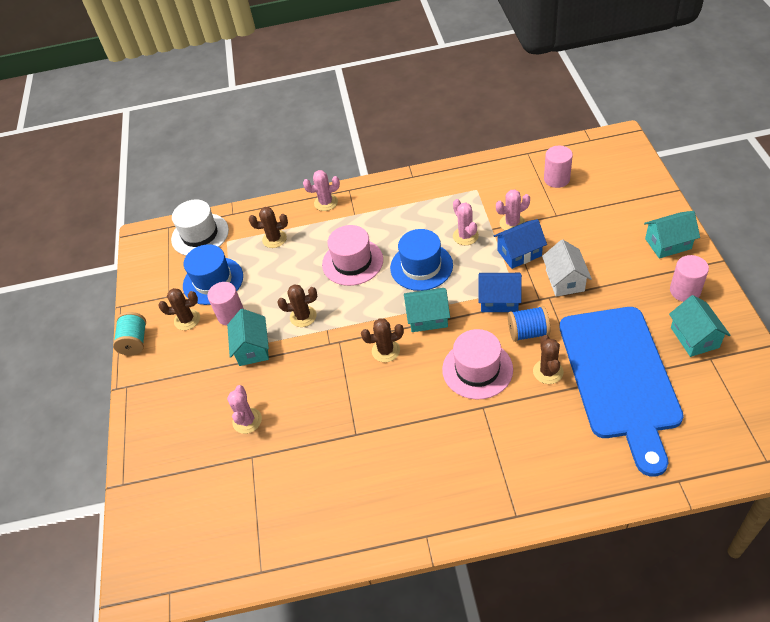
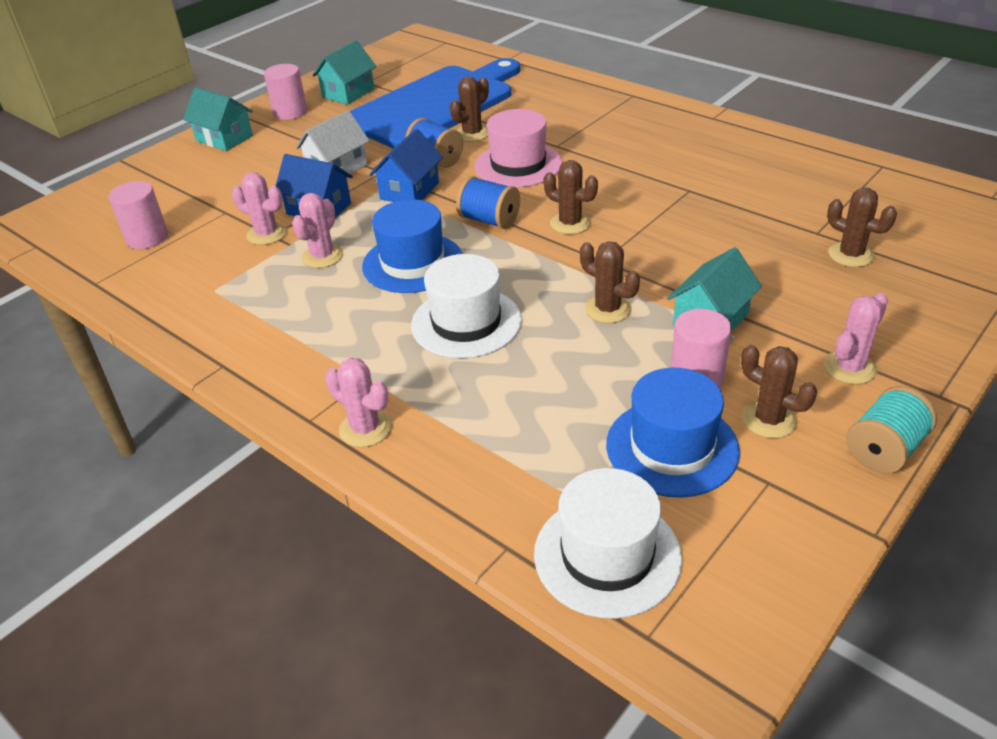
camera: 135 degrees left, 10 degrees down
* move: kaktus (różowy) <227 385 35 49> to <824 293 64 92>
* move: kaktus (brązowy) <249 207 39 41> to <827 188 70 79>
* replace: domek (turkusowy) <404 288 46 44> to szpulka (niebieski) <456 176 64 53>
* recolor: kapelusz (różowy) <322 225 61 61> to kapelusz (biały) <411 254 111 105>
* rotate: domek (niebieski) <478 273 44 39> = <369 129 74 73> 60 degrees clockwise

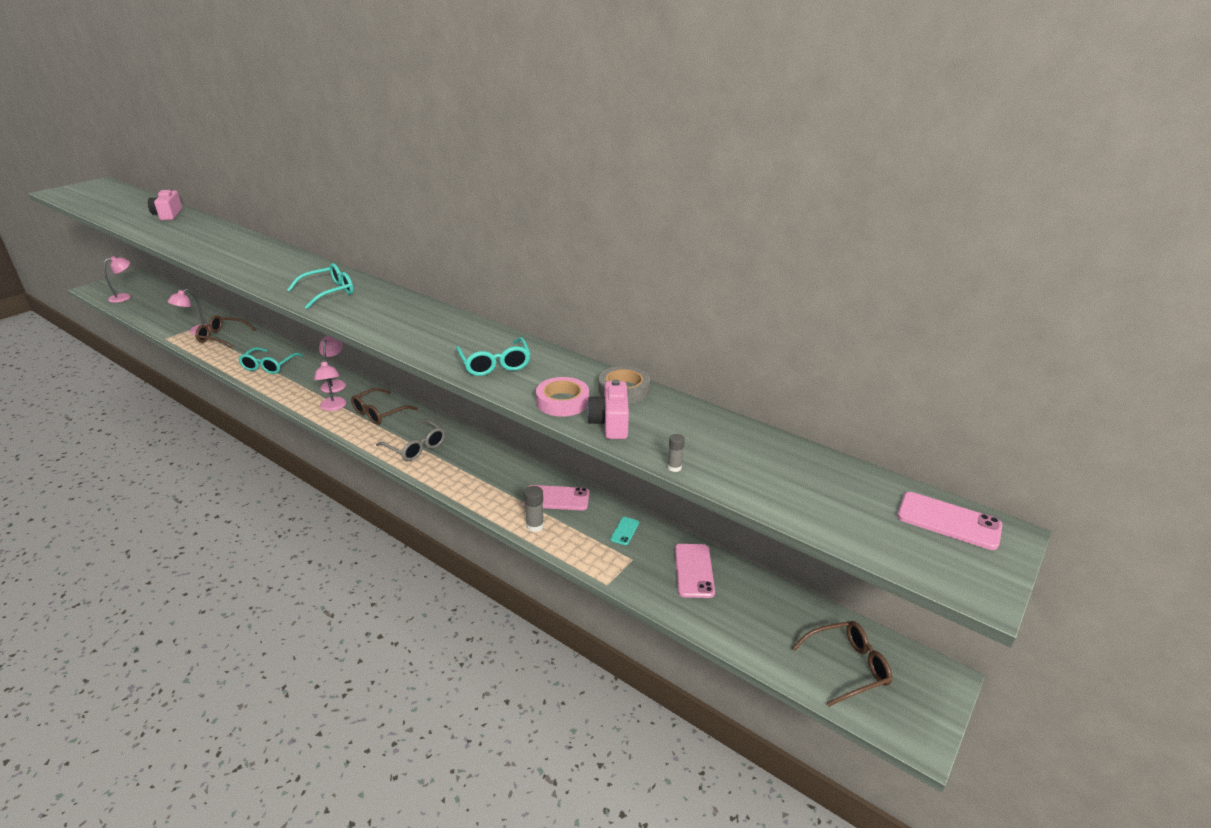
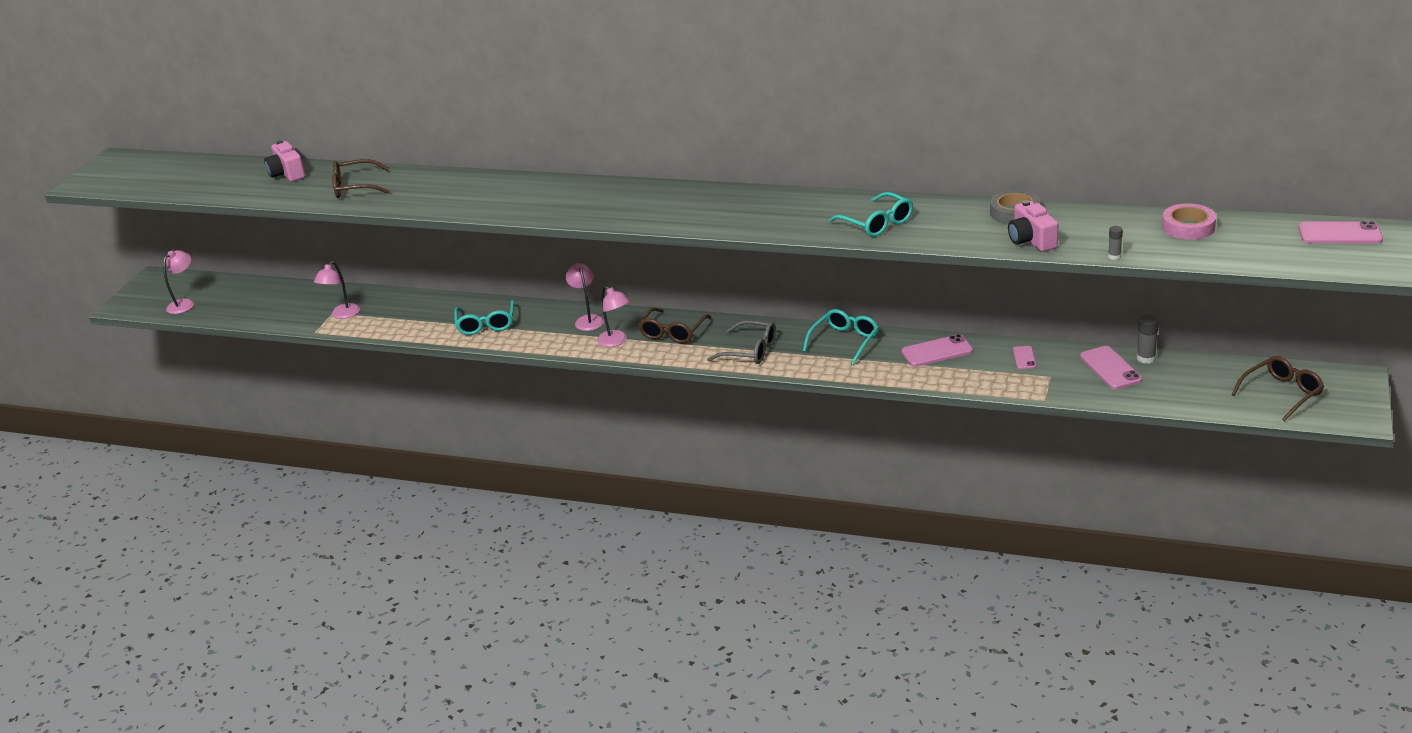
camera: 15 degrees left, 0 degrees up
* move: okulary (brązowy) <195 315 61 33> to <332 159 58 39>
* move: okulary (turkusowy) <287 263 66 46> to <802 309 77 56>
* move: klej w sztyfcie (szary) <524 486 20 46> to <1137 315 22 49>
* move: taśma klejąca (różowy) <536 377 53 40> to <1162 203 54 37>
* recolor: telefon (turkusowy) <610 517 29 28> to telefon (różowy) <1013 346 23 23>

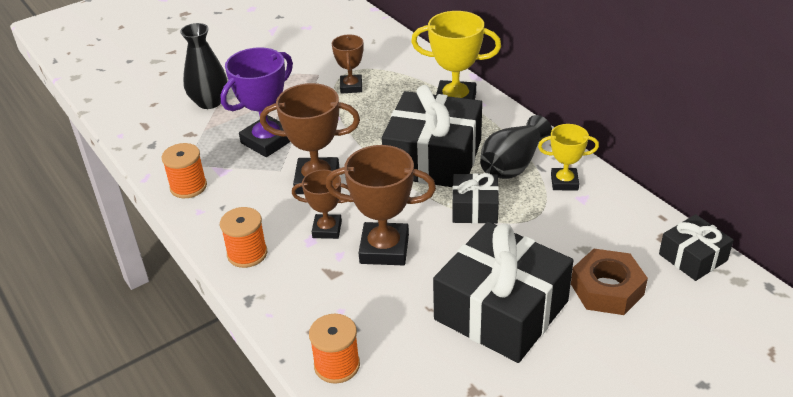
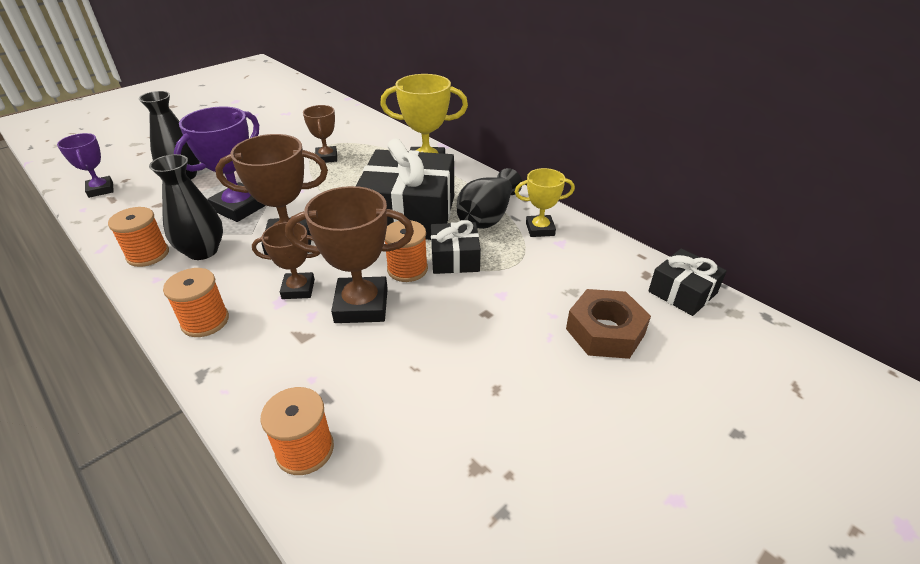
camera: 10 degrees left, 0 degrees up
* delete: prezent (czarny) <433 222 140 141>
* insert: puchar (fioletowy) <57 133 57 65>
* insert: wazon (czarny) <149 154 74 106>
* insert: szpulka (pomarańczowy) <385 220 43 62>

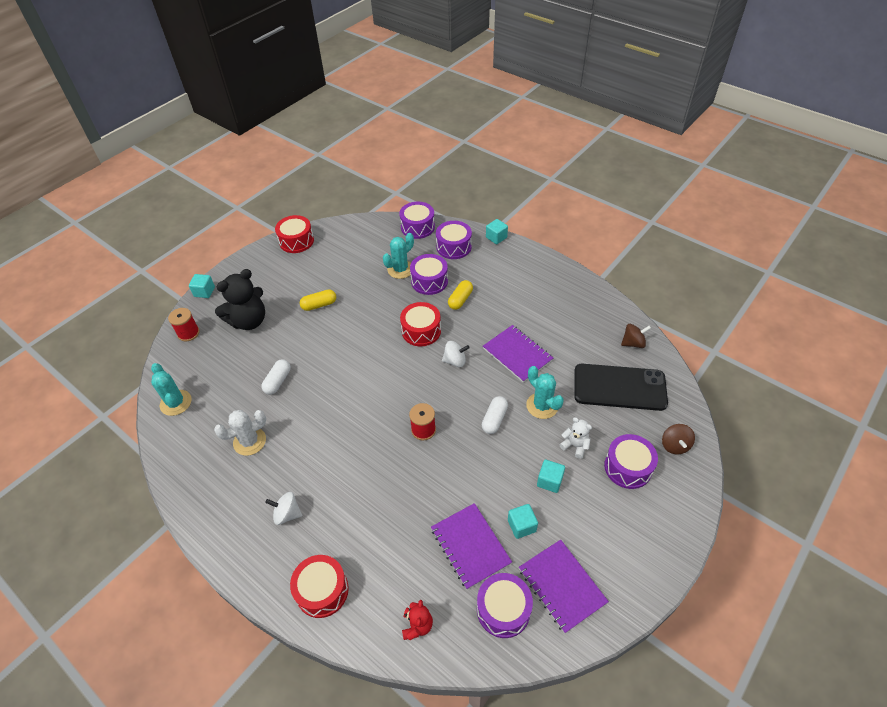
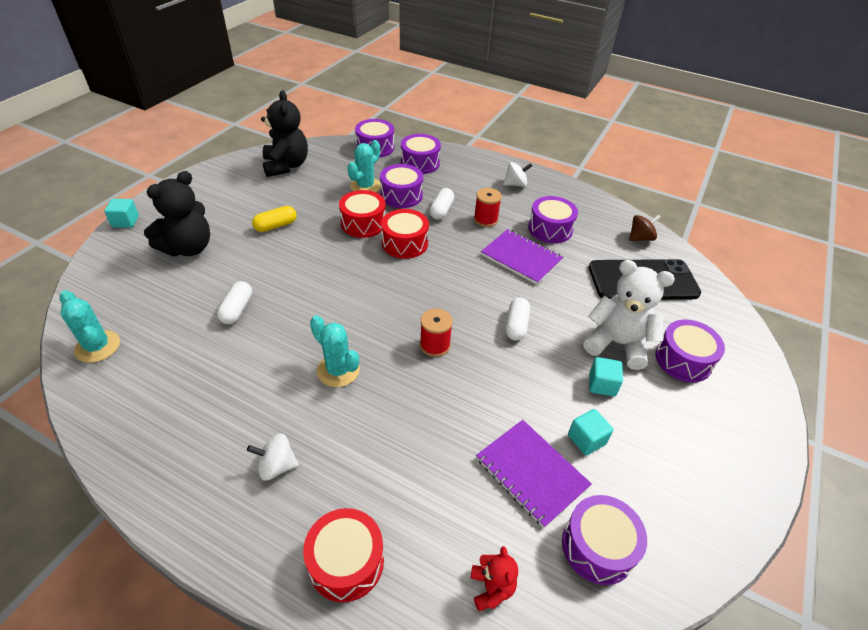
camera: 15 degrees left, 5 degrees down
* delete: kaktus (biały) <214 410 52 46>
* delete: sześcian (turkusowy) <486 219 22 25>
* delete: zeszyt (fioletowy) <519 539 90 94>
* delete: bączek (brązowy) <662 424 33 31>
* insert: miś (czarny) <261 90 47 87>
* insert: bęben (fioletowy) <528 196 50 47>
* move: szpulka (czerwony) <168 308 32 33> to <474 188 28 39>
* move: bęben (czerwony) <275 215 39 38> to <339 190 47 48>
* move: bączek (biały) <442 341 28 26> to <503 162 29 25>
* move: kaktus (turkusowy) <526 366 38 53> to <310 315 50 72>
* recolor: kapsułka (żółty) <448 280 25 30> to kapsułka (biały) <429 188 25 32>
* resize: miś (biały) <559 417 33 42> = <583 260 92 110> x2.01

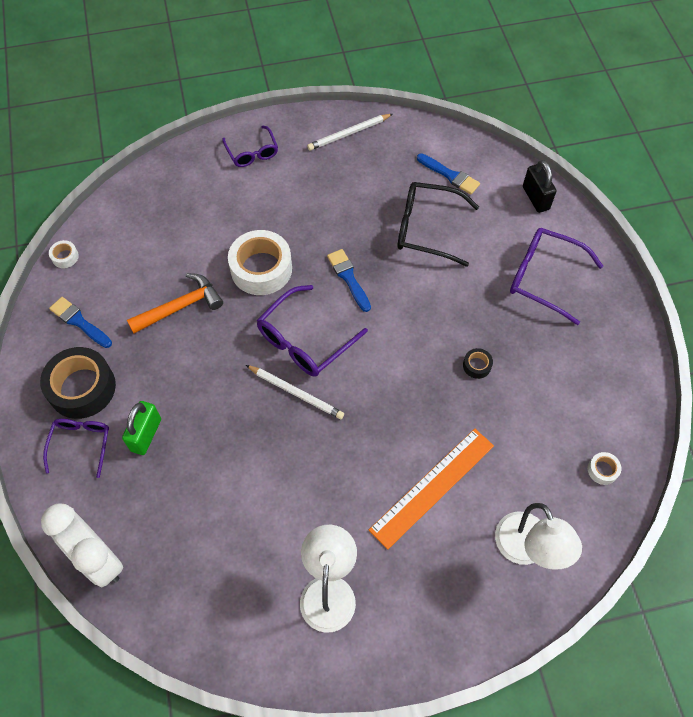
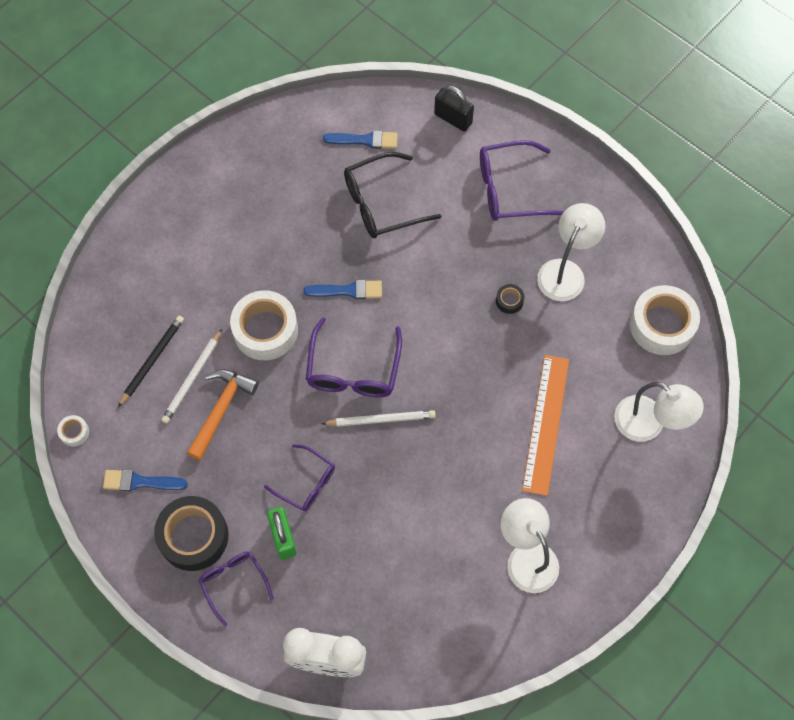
camera: 35 degrees left, 5 degrees up
* insert: ołówek (czarny) <118 315 66 92>
* insert: lampka (biały) <537 203 68 98>
* move: okulary (fioletowy) <222 126 56 41> to <264 444 71 67>
* move: ołówek (biały) <307 114 86 36> to <161 329 61 95>
* rotate: pędzel (niebieski) <327 249 44 63> = <303 280 79 19> 150 degrees clockwise
* resize: taśma klejąca (biały) <588 452 33 33> = <630 285 70 70> x2.31

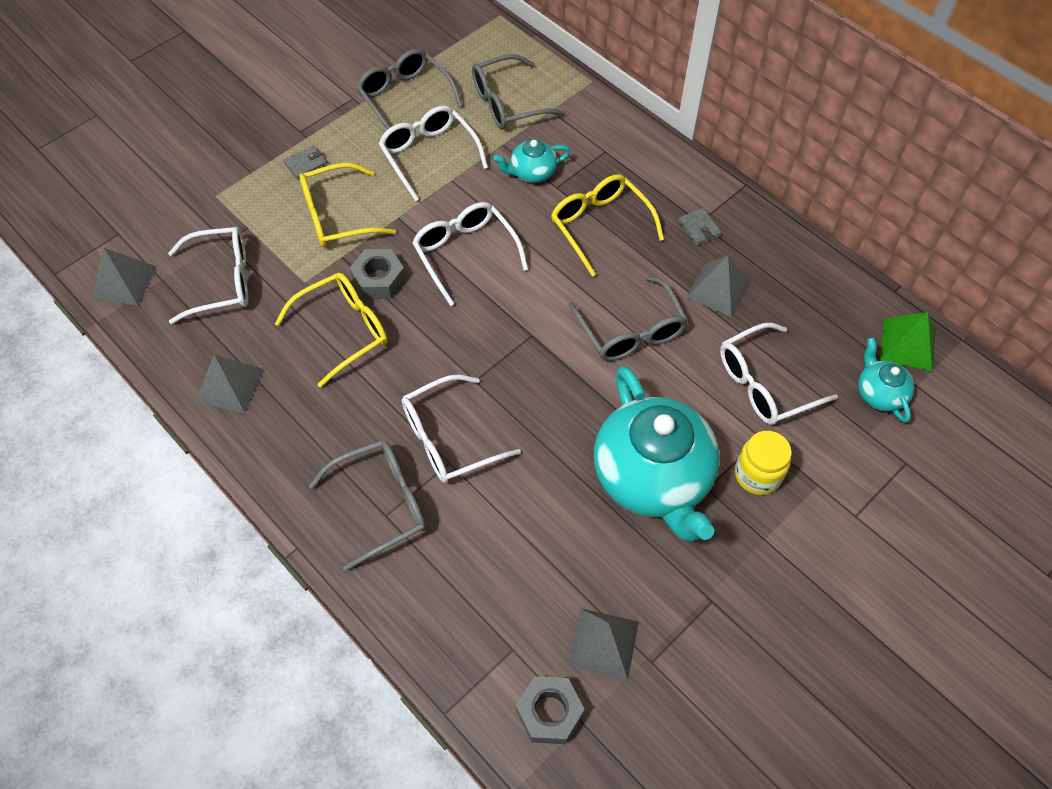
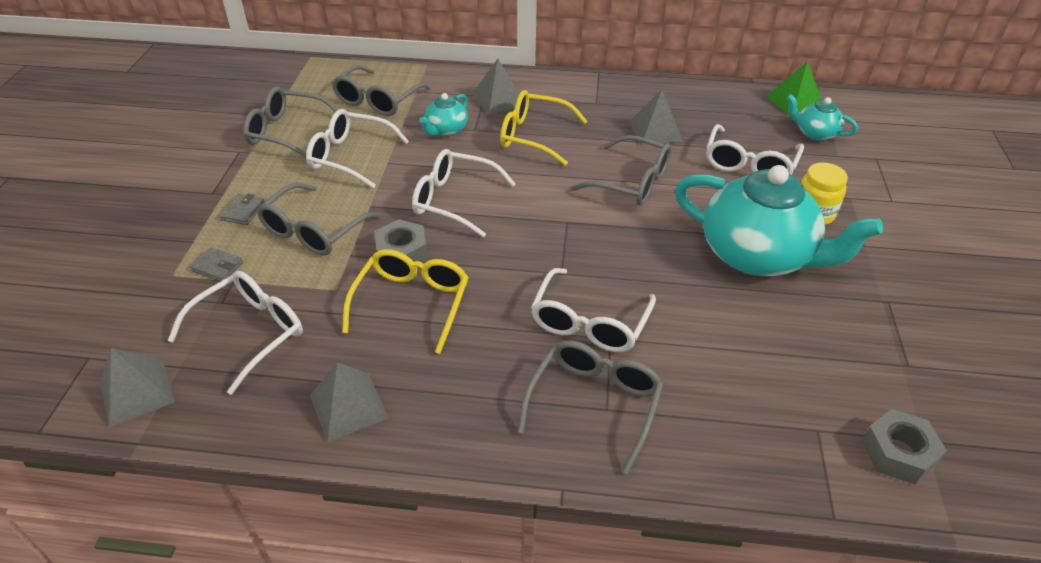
camera: 40 degrees left, 15 degrees down
* move: piramida (szary) <568 608 71 72> to <472 59 47 56>
* move: portfel (szary) <678 208 44 38> to <190 247 53 35>
* recolor: okulary (żółty) <299 163 97 84> to okulary (szary) <257 183 124 73>

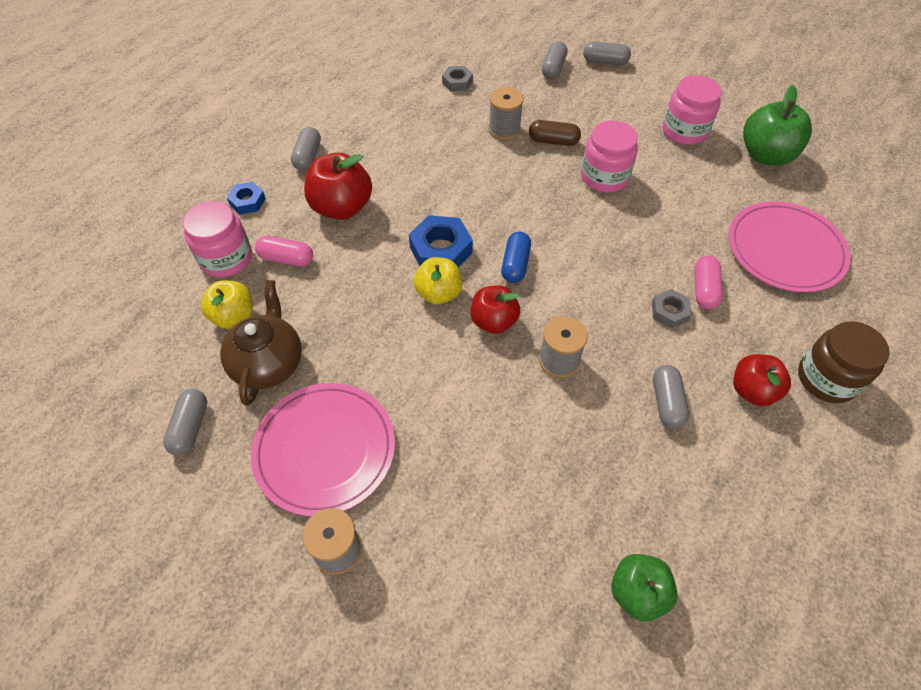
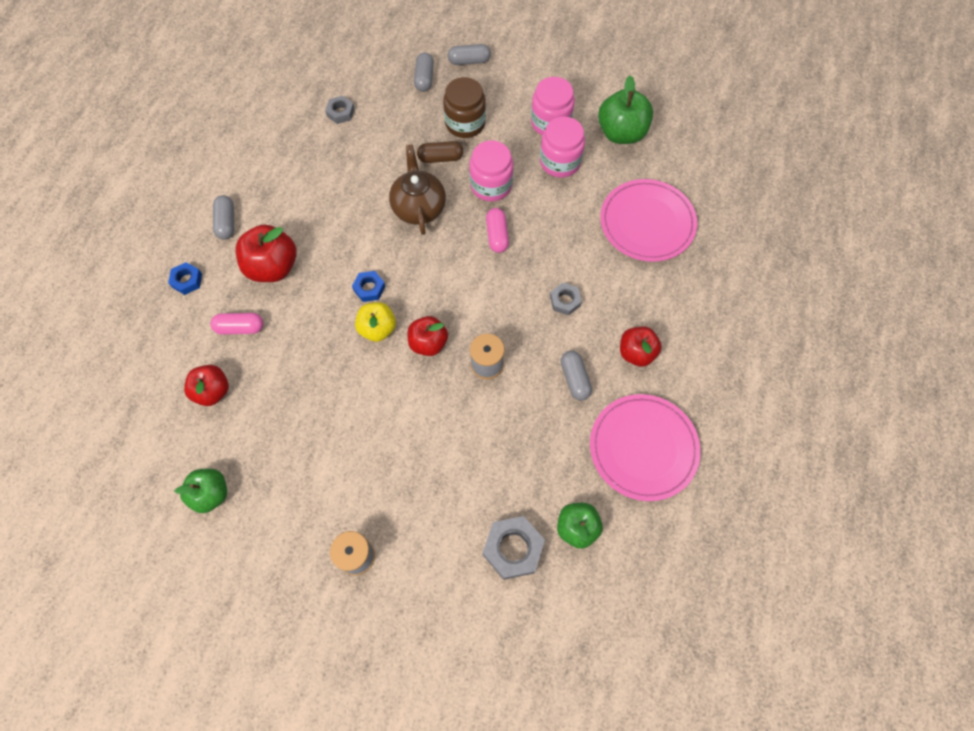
camera: 15 degrees left, 10 degrees up
* delete: szpulka (szary) <488 87 36 53>
* delete: kapsułka (niebieski) <501 232 30 51>
* insert: nakrętka (szary) <483 516 62 64>
* move: słoik (różowy) <183 201 69 76> to <540 117 45 60>
* move: imbryk (brązowy) <220 280 82 126> to <389 144 57 91>
* move: talerz (różowy) <251 383 144 133> to <590 394 111 107>
* move: kapsułka (różowy) <694 256 29 53> to <486 208 23 45>
* move: słoik (brązowy) <798 321 92 82> to <443 77 43 61>
* replace: kapsułka (szary) <163 389 44 67> to jabłko (zielony) <174 469 53 44>
* recolor: jabłko (żółty) <201 281 52 48> to jabłko (czerwony) <184 365 45 41>
* resize: nakrętka (niebieski) <409 215 64 53> = <352 271 33 31> x0.59

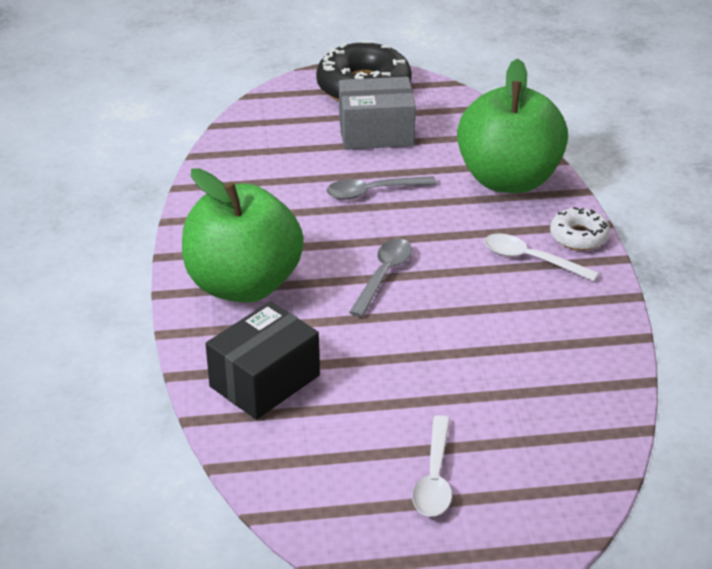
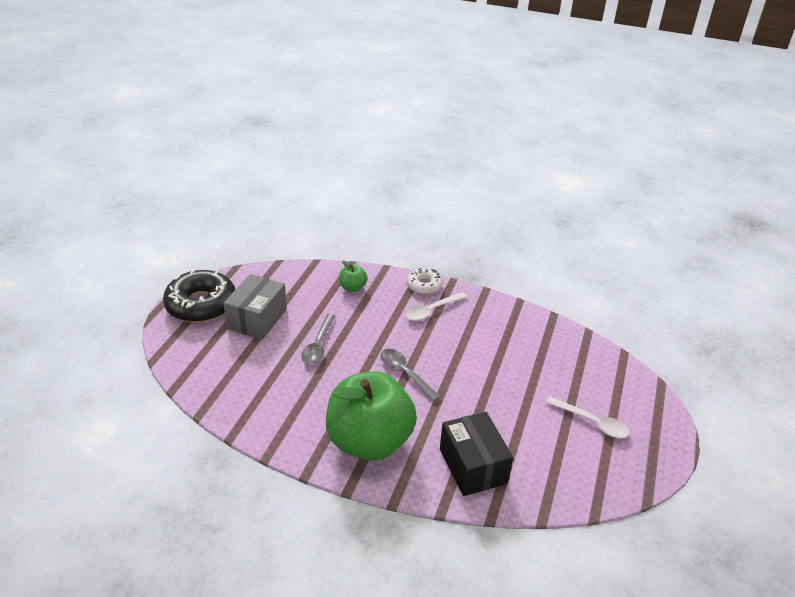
camera: 65 degrees left, 0 degrees up
* resize: jabłko (zielony) <457 58 111 135> = <339 260 29 32> x0.40

